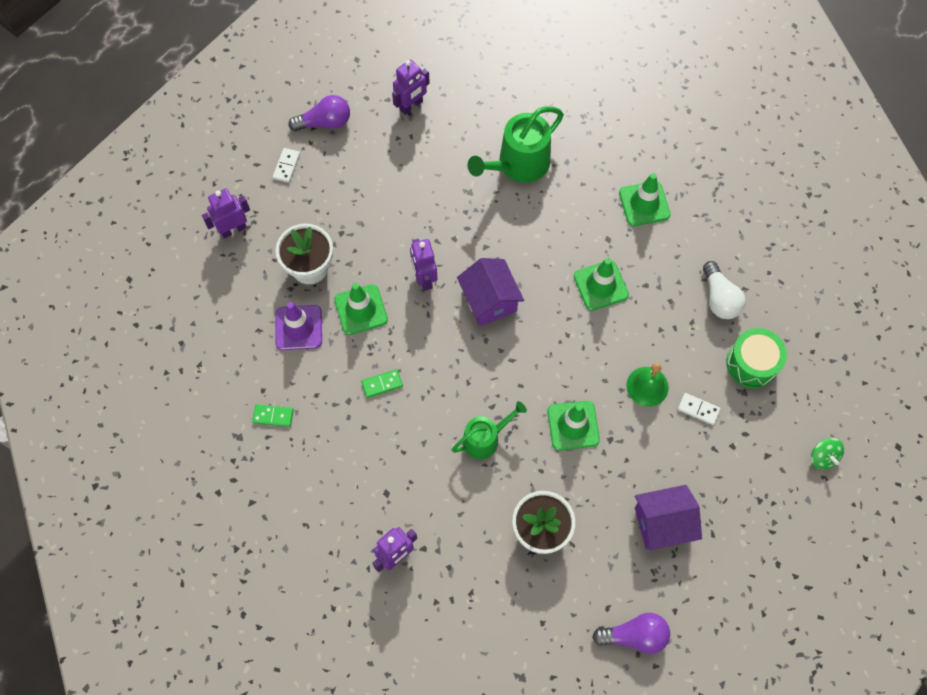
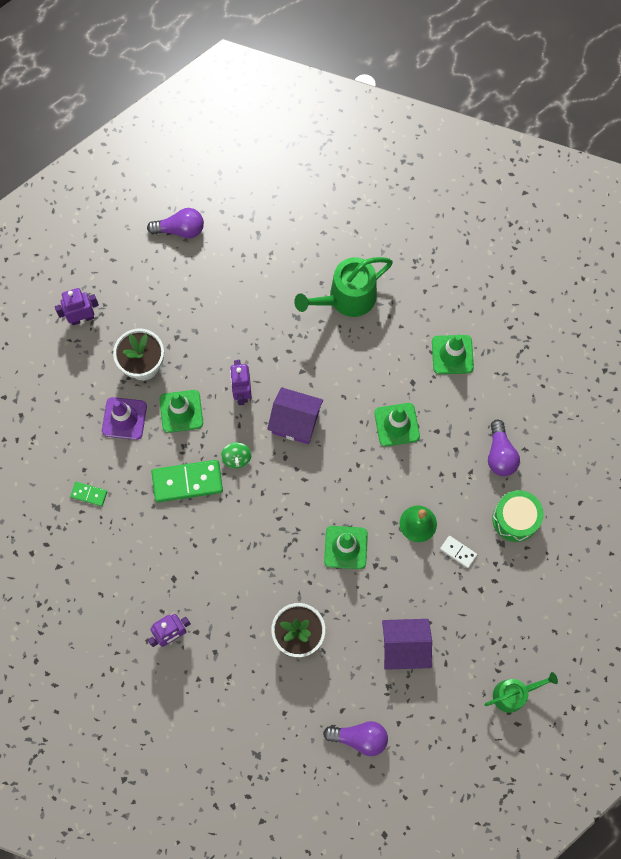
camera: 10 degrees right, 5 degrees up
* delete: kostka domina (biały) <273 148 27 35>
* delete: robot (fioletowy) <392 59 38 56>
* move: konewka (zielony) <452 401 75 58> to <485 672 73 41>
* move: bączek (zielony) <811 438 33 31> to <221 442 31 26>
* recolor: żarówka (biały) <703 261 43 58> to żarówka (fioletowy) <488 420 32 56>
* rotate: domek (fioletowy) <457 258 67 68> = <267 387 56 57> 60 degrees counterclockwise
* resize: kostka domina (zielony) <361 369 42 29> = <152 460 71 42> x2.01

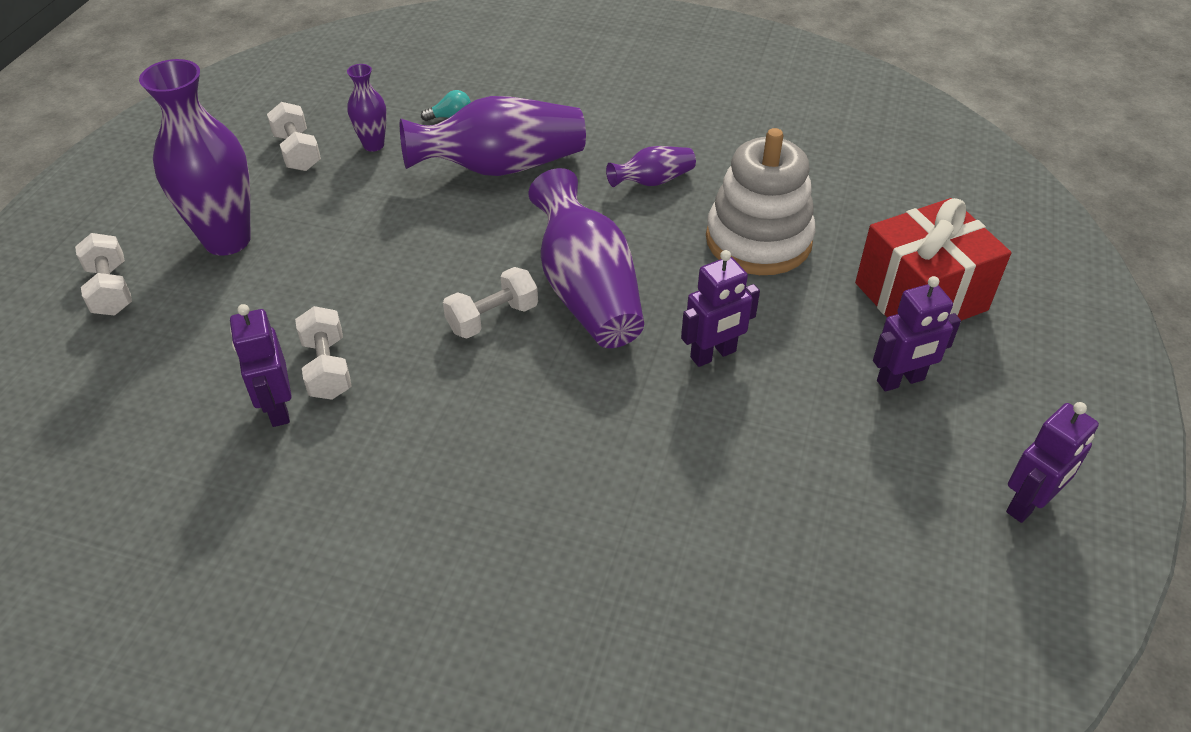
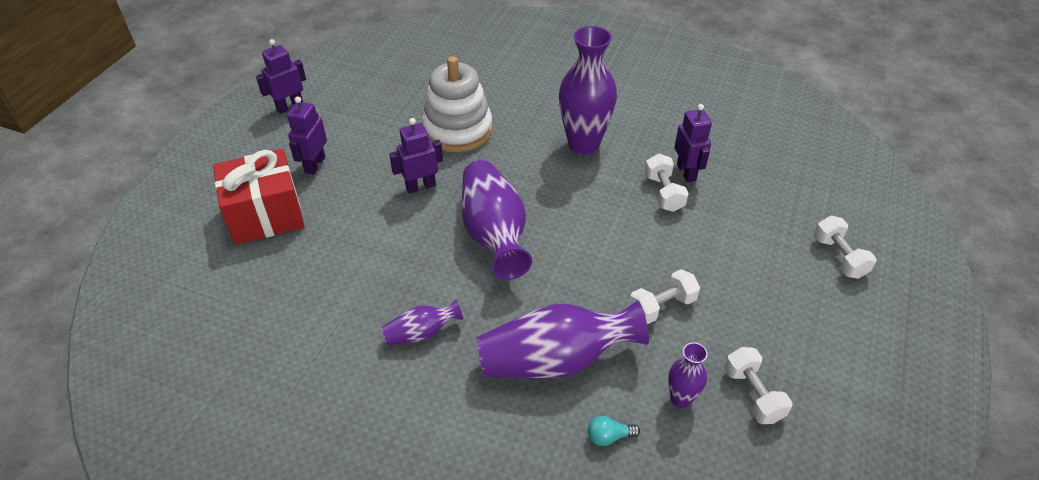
camera: 175 degrees left, 0 degrees up
* move: wazon (fioletowy) <139 59 112 197> to <559 26 58 129>
* move: hantel (biały) <443 267 95 71> to <629 269 71 55>
* move: zabawka nakładanka (biały) <706 128 110 147> to <422 56 70 96>
* rotate: robot (fioletowy) <873 276 88 116> = <287 96 40 79> 60 degrees counterclockwise

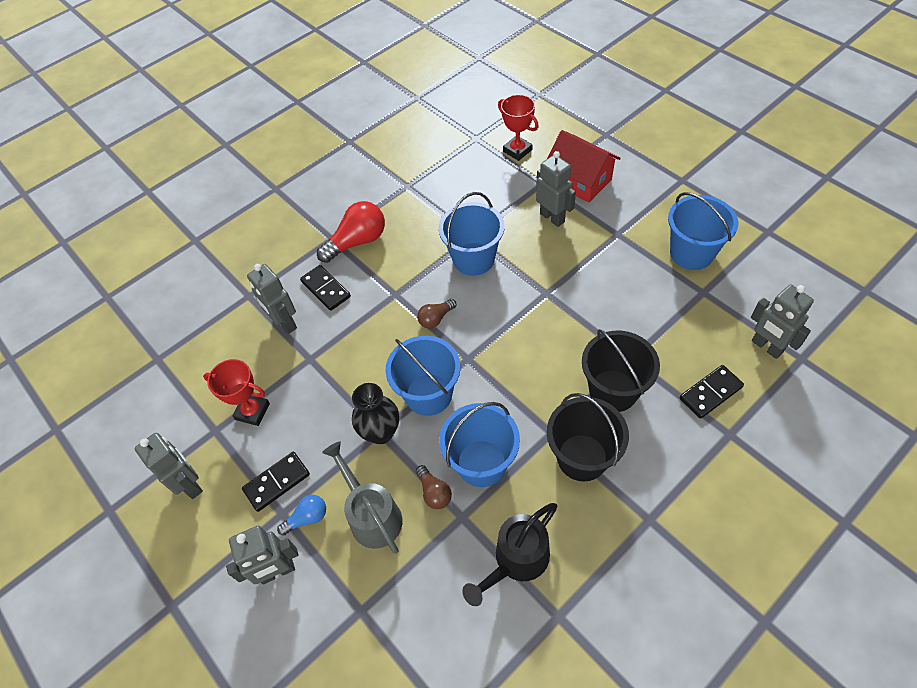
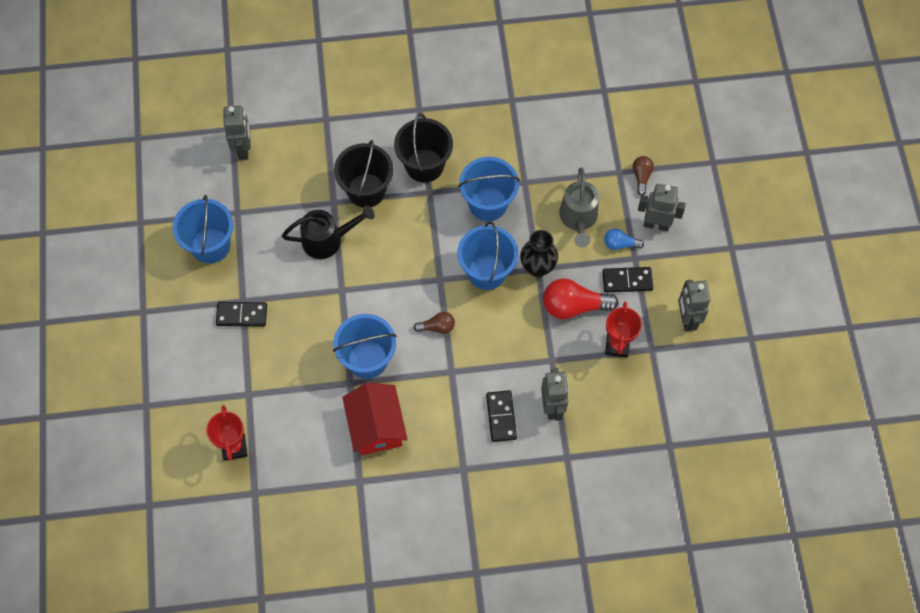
camera: 150 degrees left, 10 degrees up
* delete: robot (szary) <536 151 40 76>
* move: żarówka (czerwony) <317 201 68 62> to <543 279 76 40>
* move: żarówka (brązowy) <416 465 36 44> to <633 156 21 39>
* move: konewka (czarny) <462 503 95 103> to <282 205 93 54>
* move: domek (czerwony) <546 130 75 73> to <342 382 66 73>
* move: kostka domina (czarny) <679 365 65 54> to <216 302 51 25>
* rotate: puchar (czerwony) <203 359 67 67> = <605 302 37 55> 45 degrees clockwise

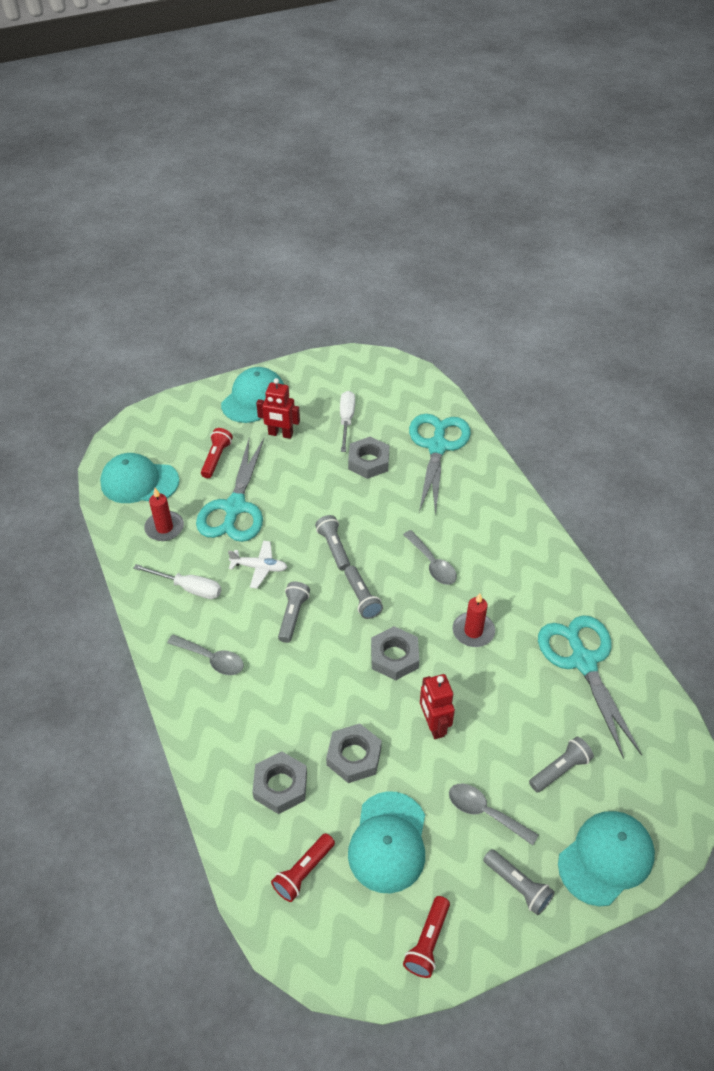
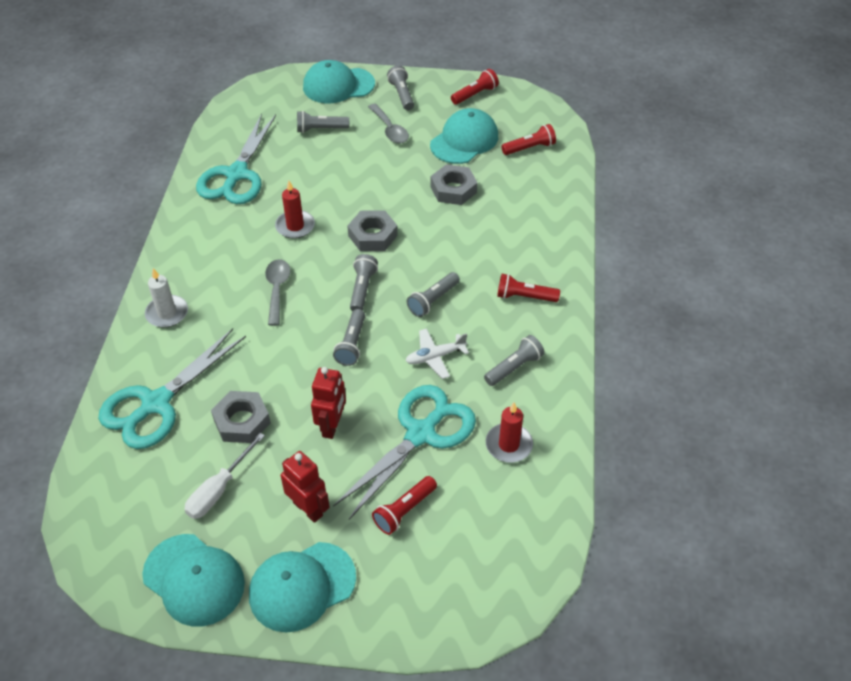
camera: 150 degrees left, 0 degrees up
* delete: nakrętka (szary) <252 751 55 63>
* insert: świeca (biały) <145 268 43 60>
* move: czapka (turkusowy) <100 453 79 50> to <142 534 103 93>
* move: robot (czerwony) <420 674 35 65> to <311 367 35 72>
* replace: śrubokręt (biały) <133 564 88 35> to latarka (szary) <484 335 61 51>
* replace: łyżka (szary) <167 634 77 41> to latarka (czerwony) <497 274 63 28>
* rotate: samolot (biały) <228 541 59 48> = <406 328 63 51> 60 degrees counterclockwise

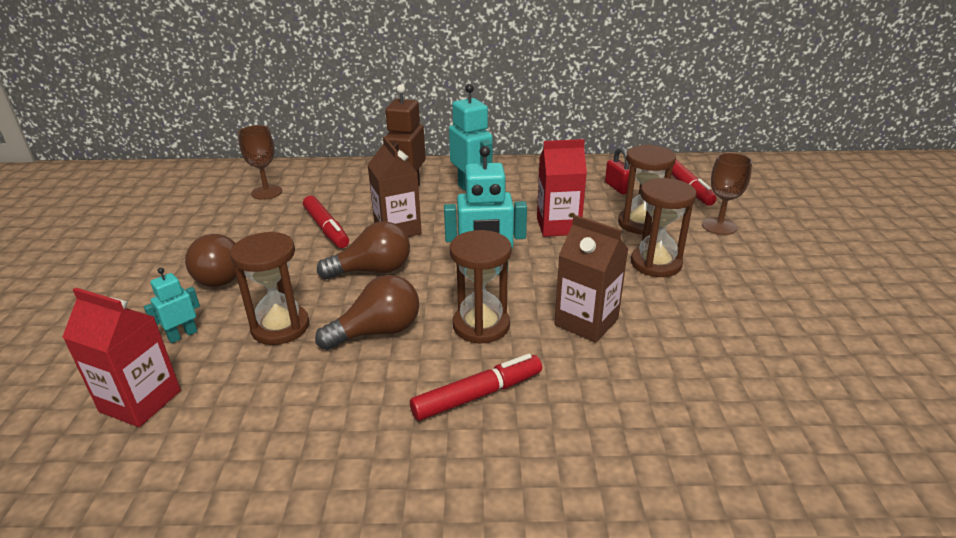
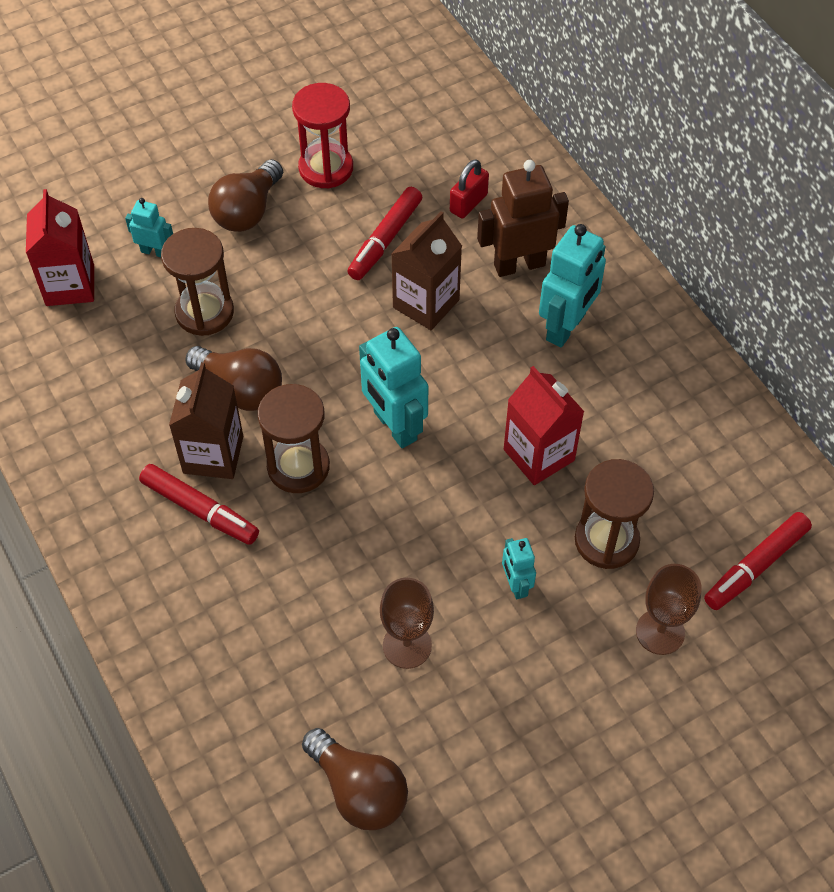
camera: 60 degrees right, 25 degrees up
* insert: klepsydra (czerwony) <292 83 61 106>
* move: kielich (brązowy) <238 125 44 75> to <380 578 54 91>
* move: żarówka (brązowy) <317 221 93 58> to <302 728 106 102>
* move: karton mleka (brązowy) <555 215 73 128> to <169 362 74 117>
* move: kłódka (czerwony) <605 147 25 47> to <450 159 39 59>
* replace: klepsydra (brązowy) <631 178 65 99> to robot (turkusowy) <502 538 34 61>

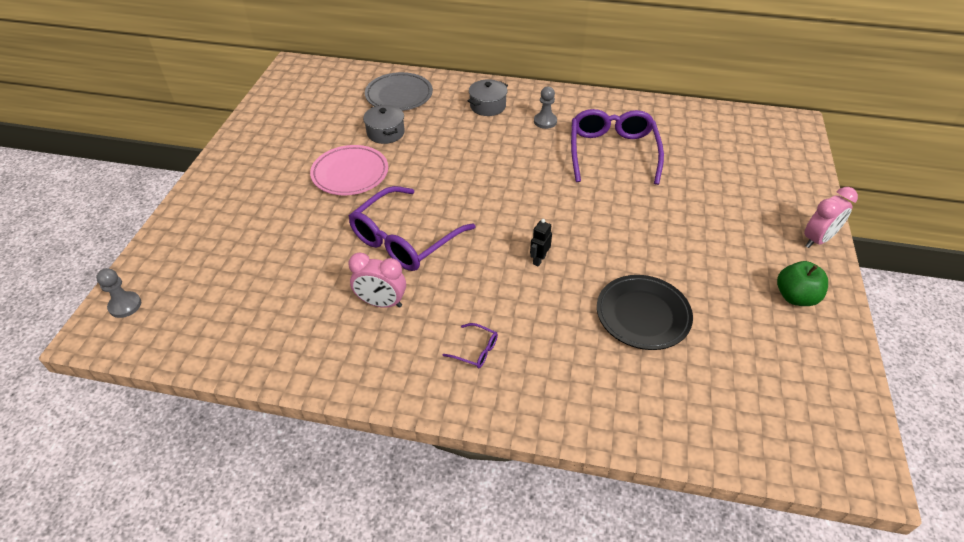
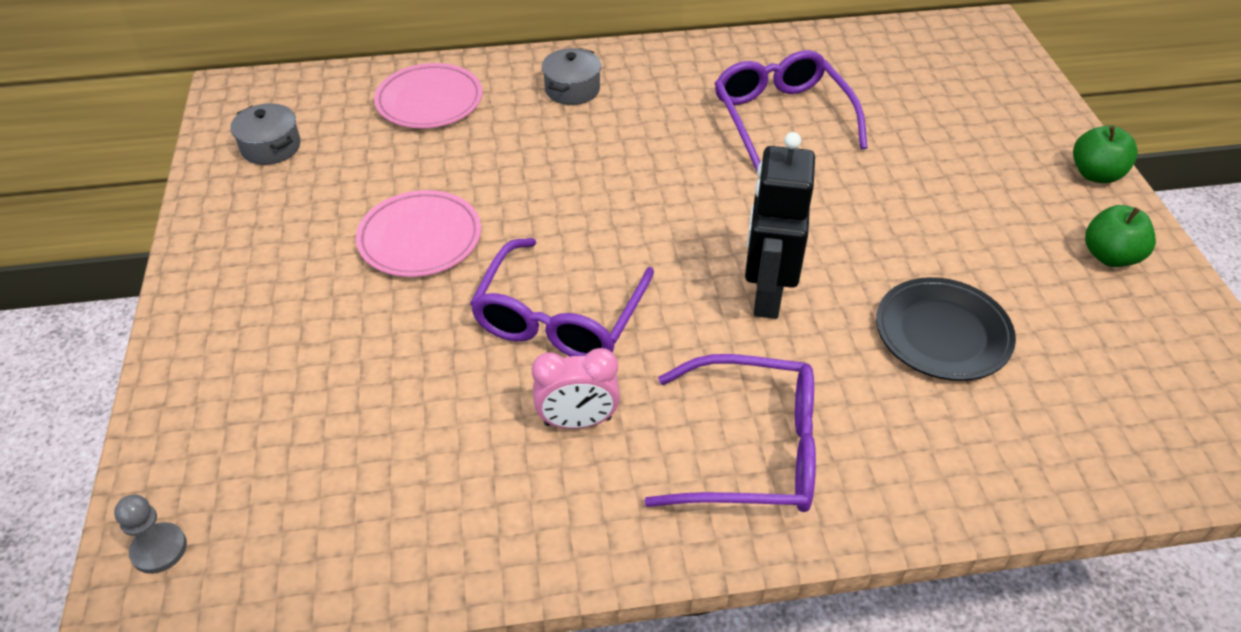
camera: 20 degrees left, 0 degrees up
* delete: pionek (szary) <534 87 23 42>
* move: garnek (szary) <363 105 42 39> to <231 103 70 62>
* replace: budzik (różowy) <804 187 54 61> to jabłko (zielony) <1073 125 65 58>
* recolor: talerz (szary) <365 72 68 39> to talerz (różowy) <374 63 109 65>
* resize: okulary (fioletowy) <443 323 55 45> = <644 354 172 158> x2.48
* resize: robot (czarny) <530 219 22 48> = <745 132 70 187> x2.40

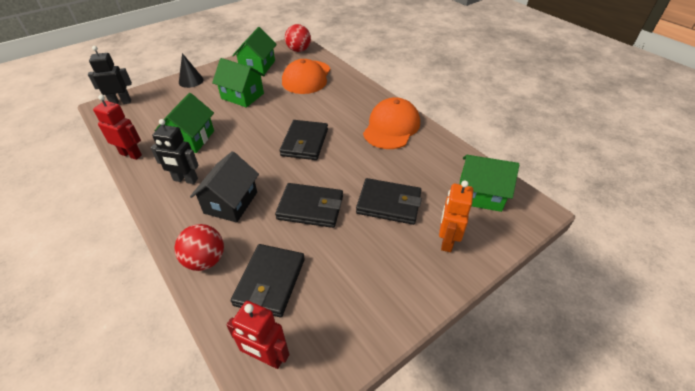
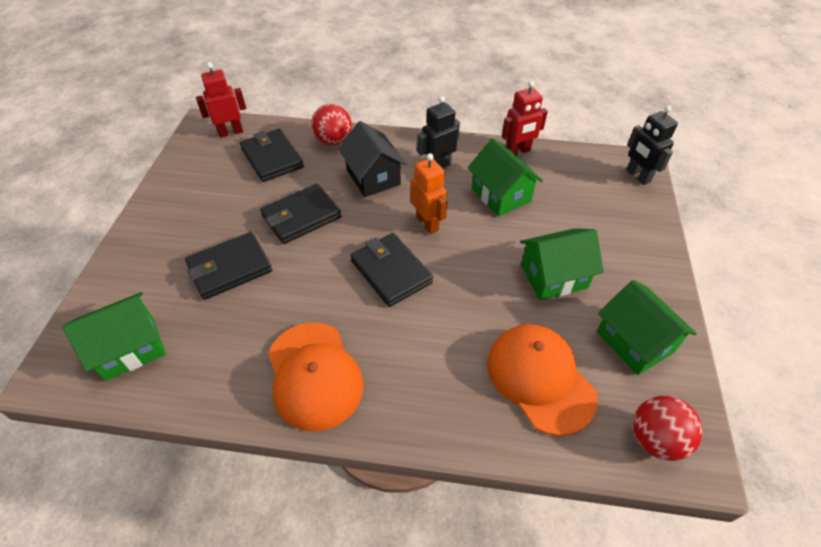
camera: 135 degrees right, 5 degrees up
* delete: stożek (czarny) <179 53 25 35>
* move: robot (pomarańczowy) <439 180 34 72> to <411 153 37 81>
* rotate: robot (czarny) <88 46 44 58> = <627 105 51 80> 120 degrees clockwise

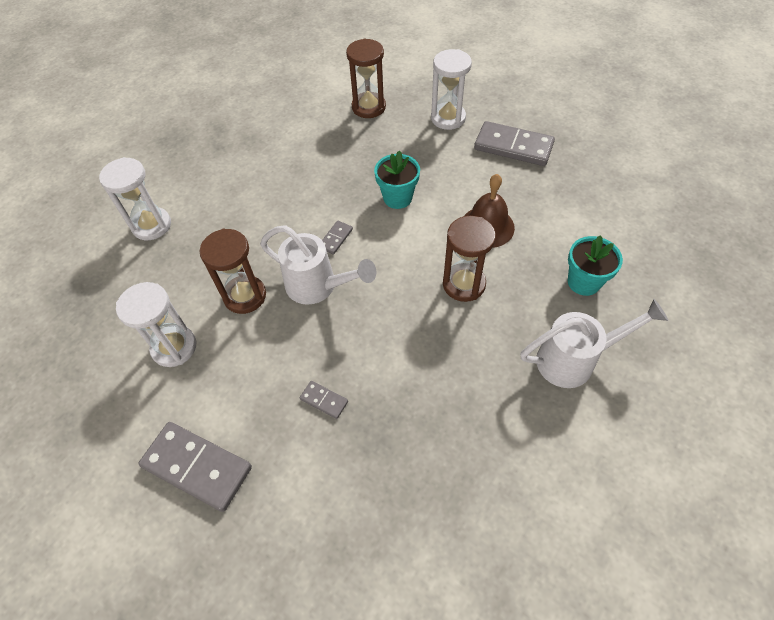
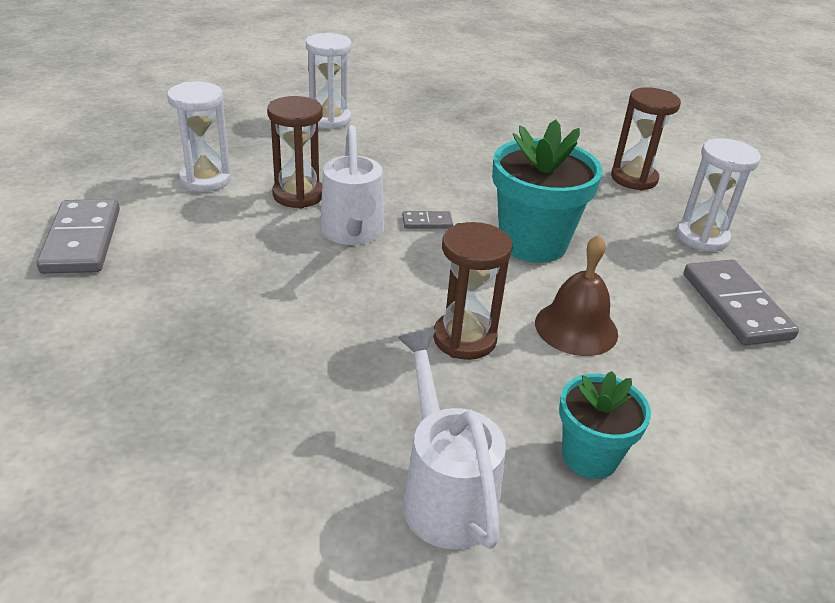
camera: 50 degrees right, 20 degrees down
* delete: kostka domina (szary) <300 381 48 38>
* rotate: konewka (biały) <520 299 148 89> = <398 329 108 220> 150 degrees counterclockwise
* resize: doniczka (turkusowy) <374 150 46 59> = <492 119 111 144> x1.67

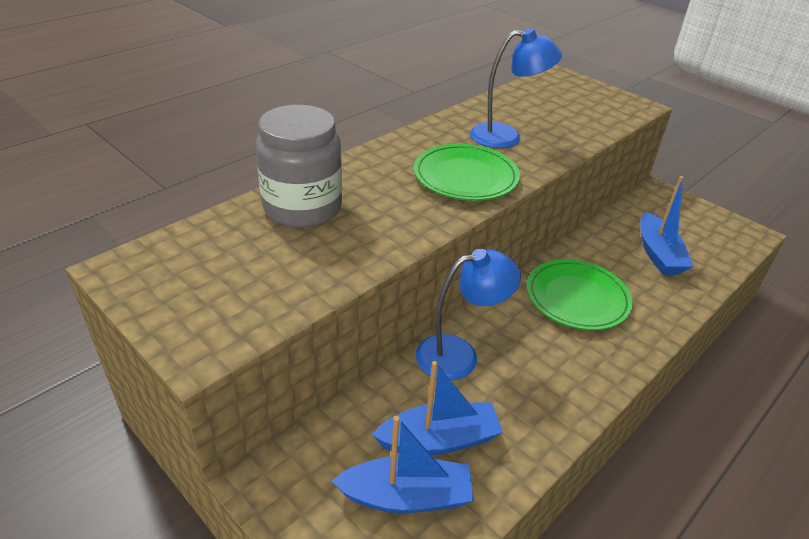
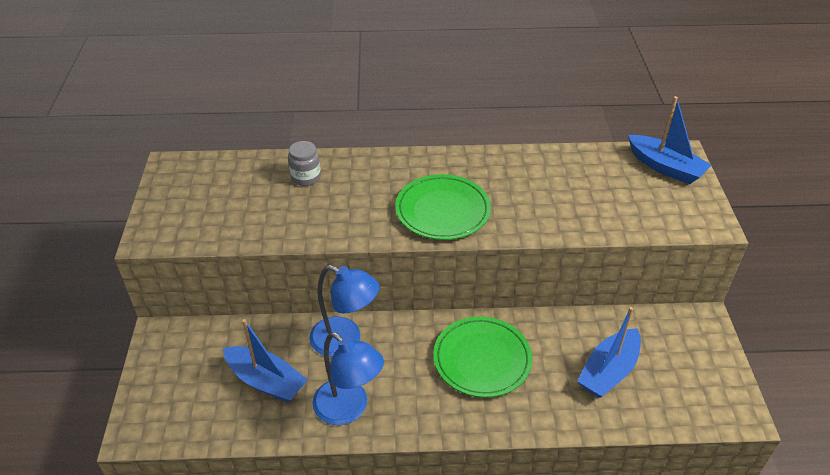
camera: 45 degrees right, 5 degrees up
* move: łódka (niebieski) <331 416 142 97> to <628 96 84 88>
* move: lampka (niebieski) <470 28 92 120> to <312 332 72 93>
* resize: słoik (szary) <255 105 87 123> = <288 141 33 45> x0.48

